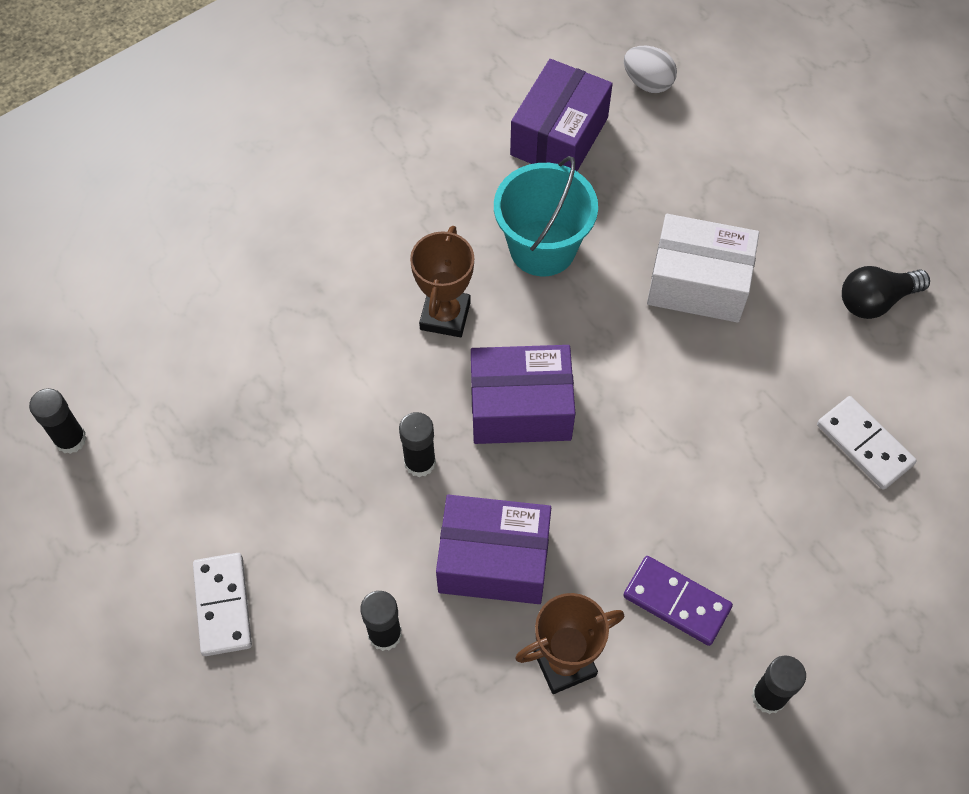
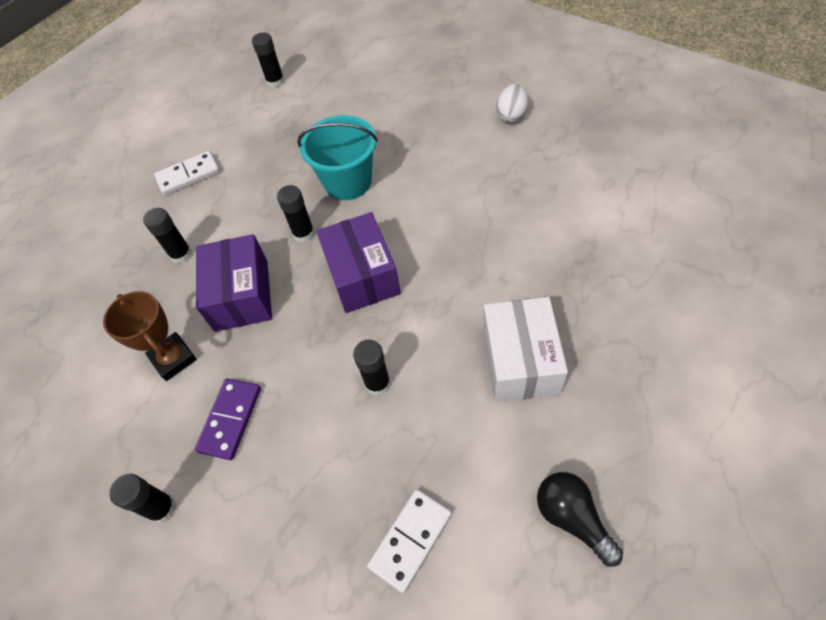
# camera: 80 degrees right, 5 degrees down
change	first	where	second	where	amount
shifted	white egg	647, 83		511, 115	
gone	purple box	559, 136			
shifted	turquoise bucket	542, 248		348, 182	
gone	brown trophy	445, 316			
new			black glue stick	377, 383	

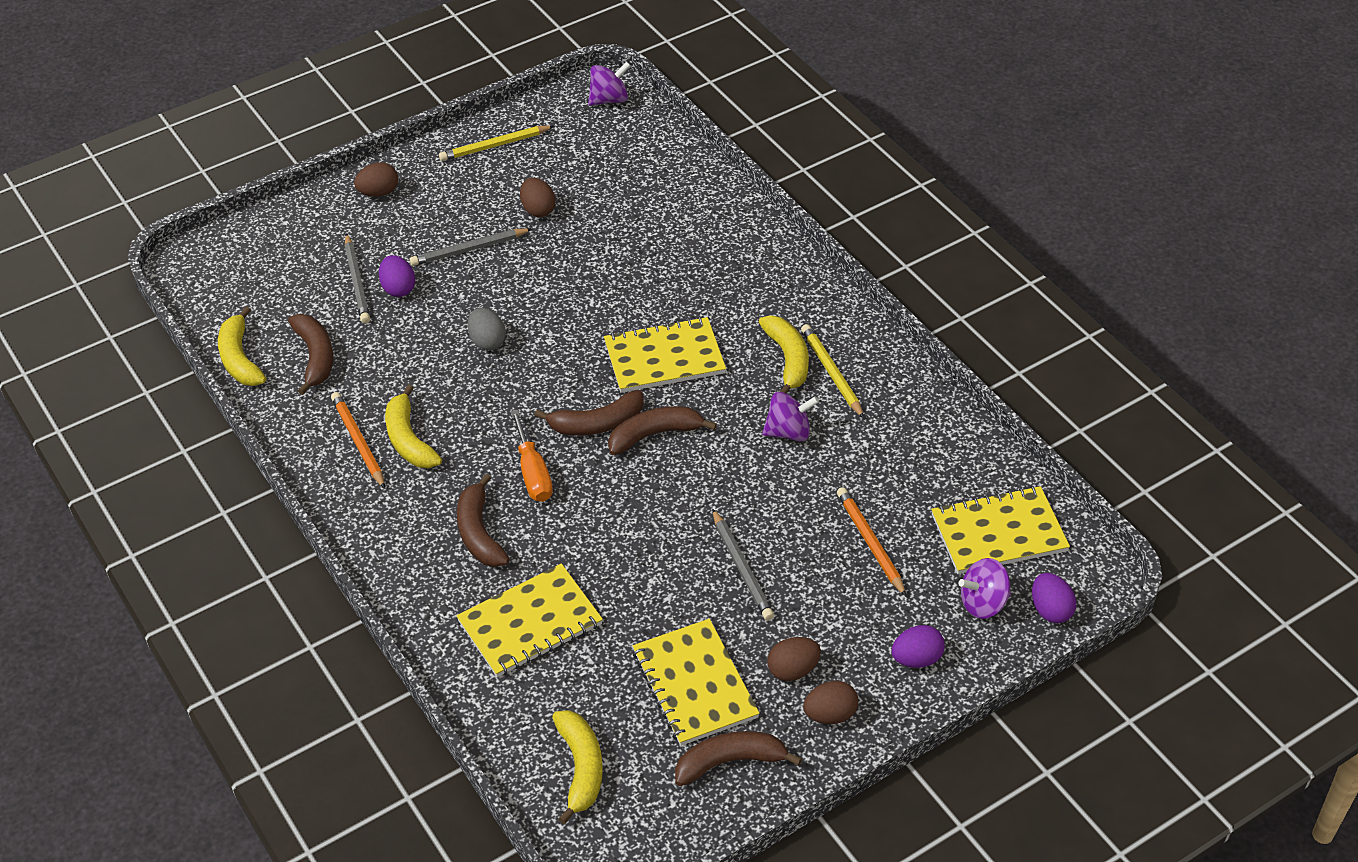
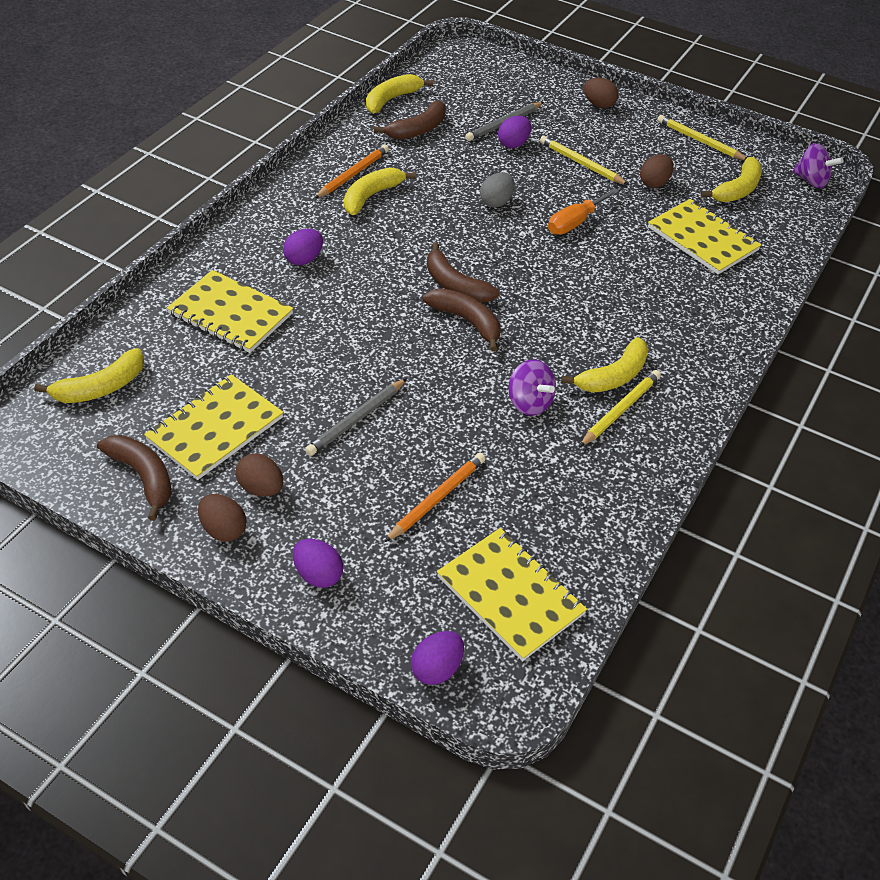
# camera: 60 degrees right, 0 degrees up
change	first	where	second	where	amount
repainted	grey pencil	469, 249	yellow pencil	581, 163	
shifted	yellow notebook	664, 358		702, 239	
shifted	orange screwdriver	533, 473		575, 222	
swapped	brown banana	479, 533	purple egg	304, 259	
gone	purple spinning top	983, 603			
new			yellow banana	737, 189	

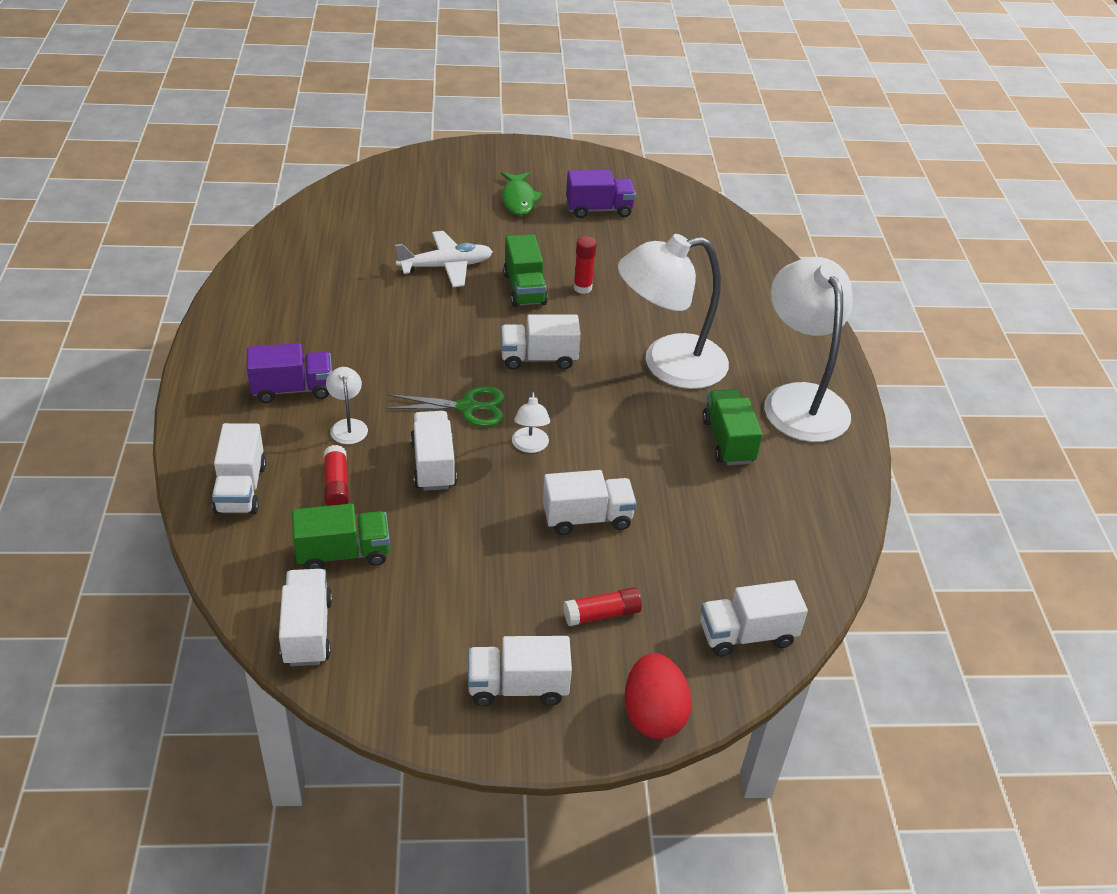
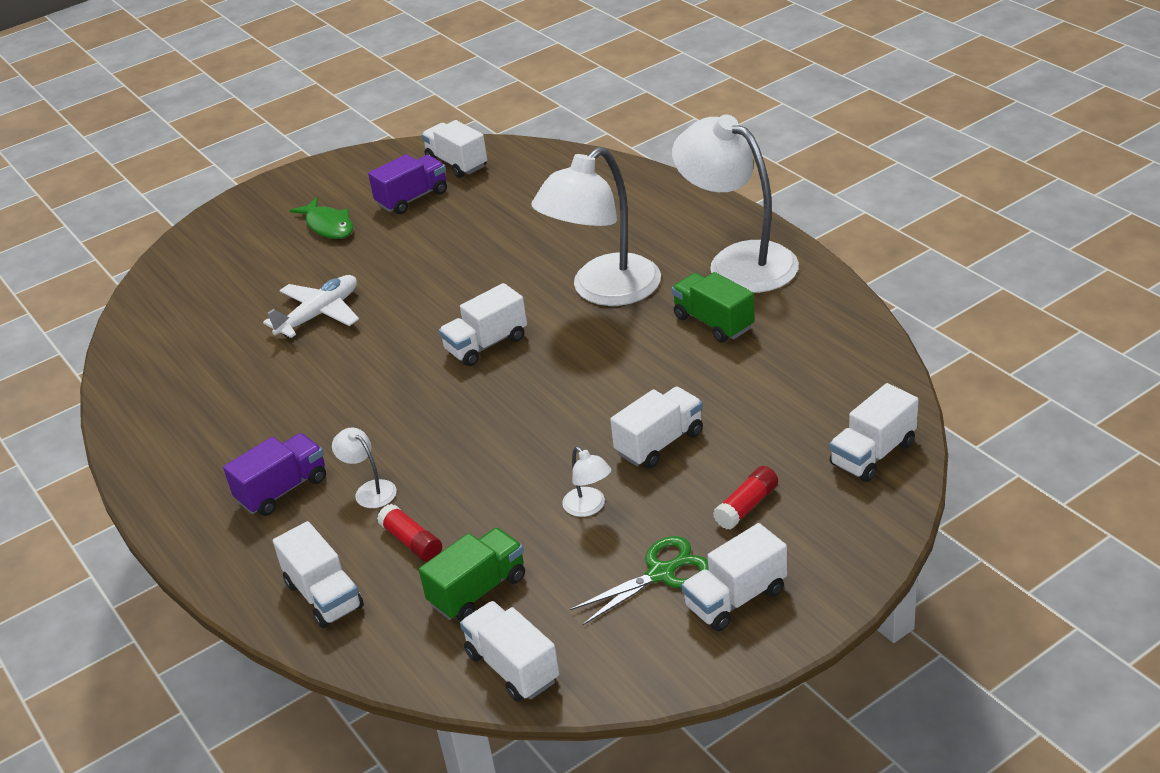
# camera: 25 degrees left, 5 degrees down
change	first	where	second	where	amount
gone	green truck	524, 289			
gone	red glue stick	582, 288			
shifted	green scissors	467, 407		661, 574	
shifted	white lamp	530, 446		589, 507	
shifted	white truck	433, 465		457, 163	
gone	red egg	653, 715			

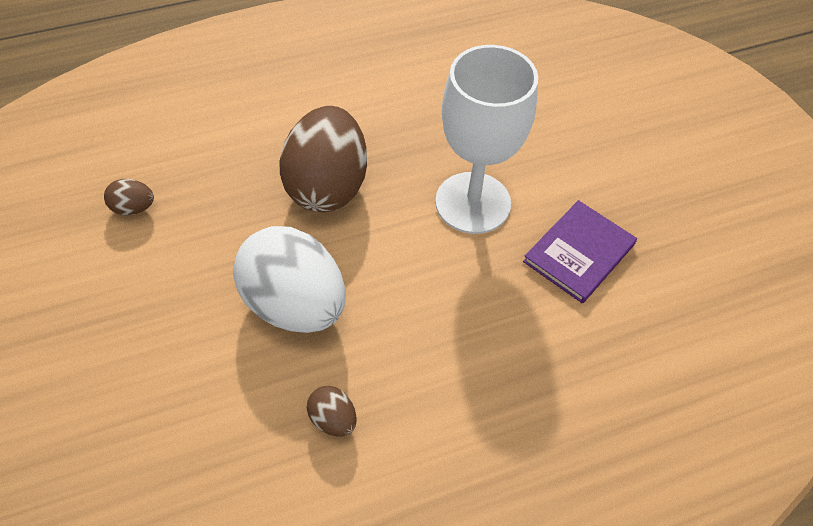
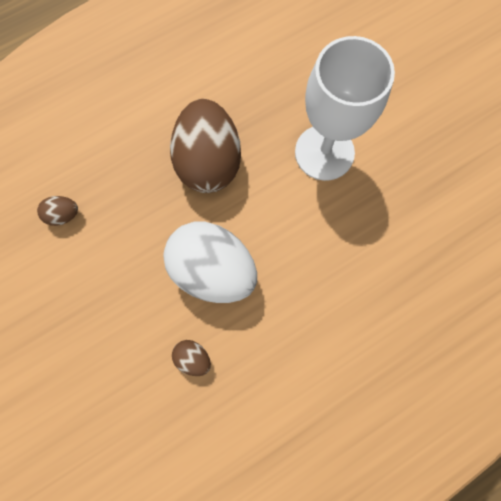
# camera: 10 degrees left, 20 degrees up
change	first	where	second	where	amount
gone	purple book	579, 253			
shifted	brown egg	333, 419		193, 358	

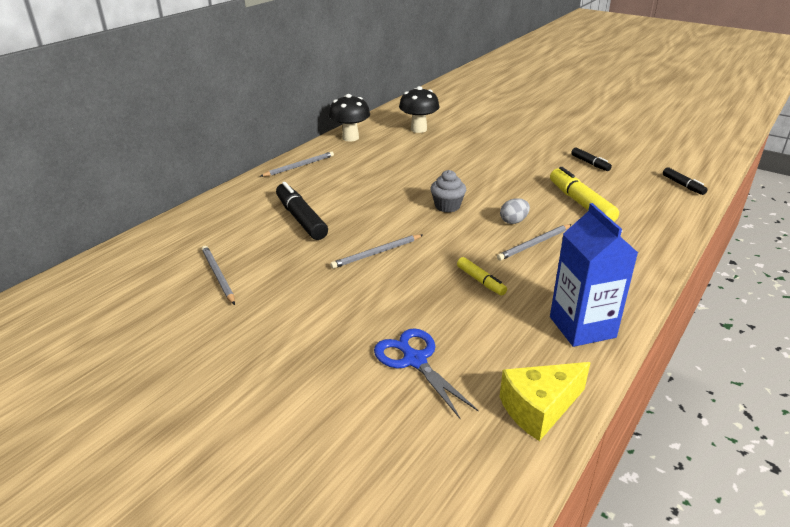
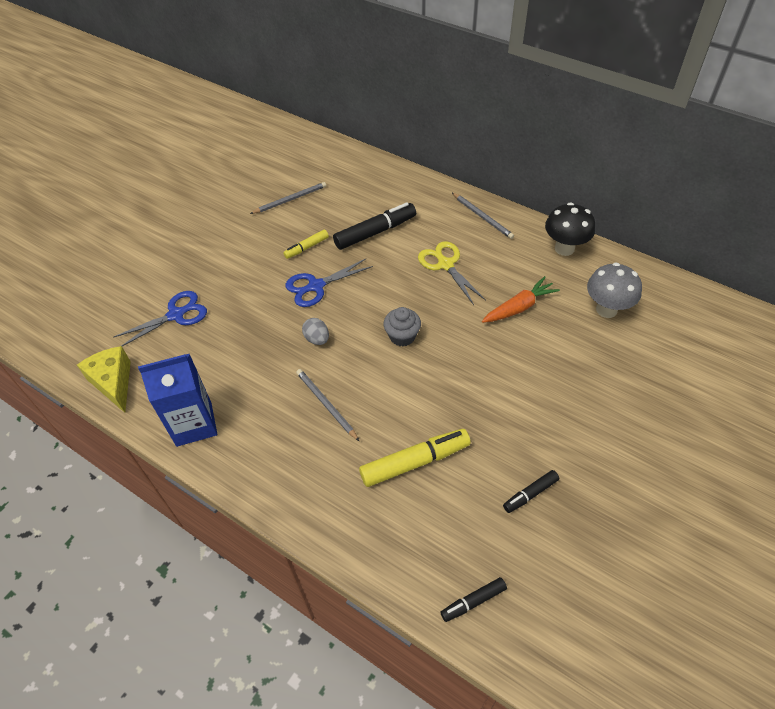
# camera: 90 degrees right, 20 degrees up
change	first	where	second	where	amount
repainted	black mushroom	418, 129	grey mushroom	606, 309	
shifted	grey egg	513, 221		317, 339	
swapped	grey pencil	376, 253	blue scissors	316, 286	
shifted	yellow marker	481, 281		306, 247	
new			yellow scissors	445, 264	
new			orange carrot	519, 307	

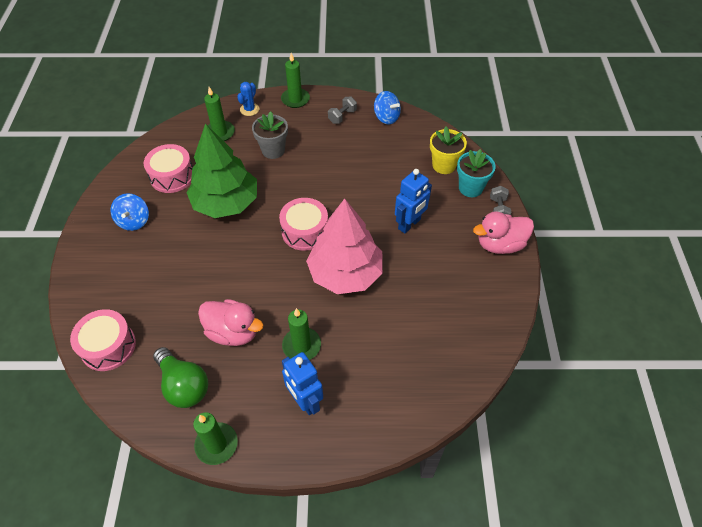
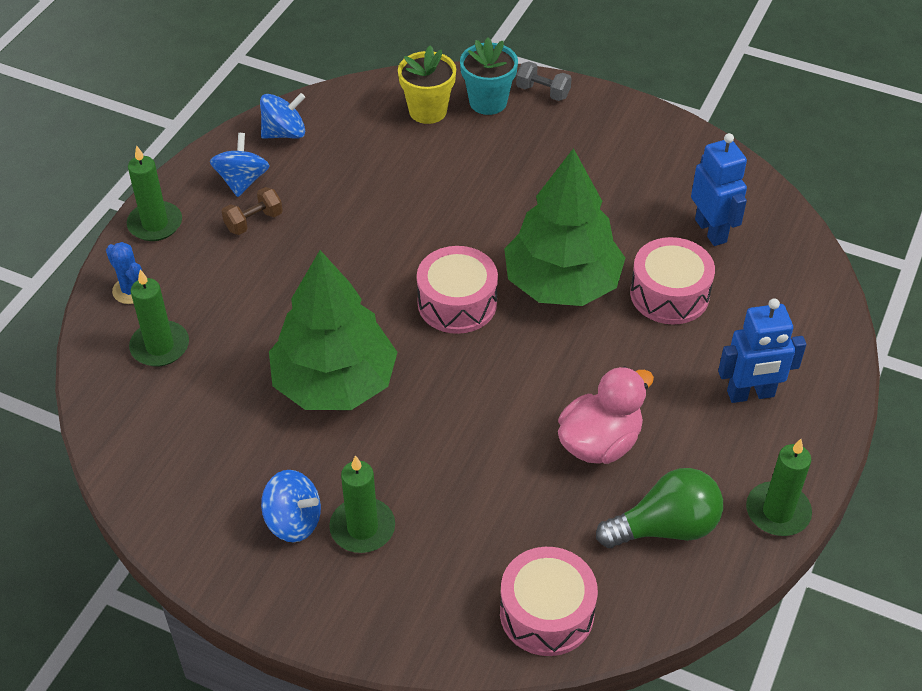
# camera: 65 degrees left, 5 degrees down
change	first	where	second	where	amount
swapped	grey dumbbell	342, 116	blue spinning top	242, 181	
gone	grey flower pot	273, 150			
shifted	pink drum	172, 176		669, 294	
shifted	blue robot	409, 224		711, 231	
repainted	pink tree	345, 273	green tree	562, 283	
gone	pink duck	500, 244			
shifted	green candle	301, 345		362, 528	
new			brown dumbbell	254, 222	

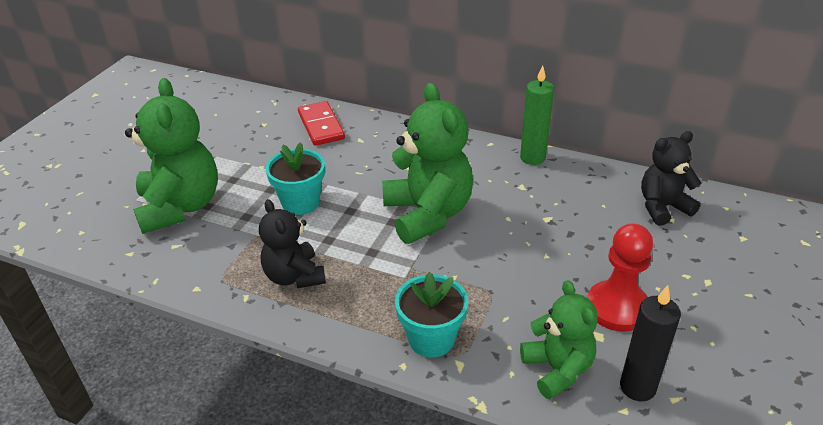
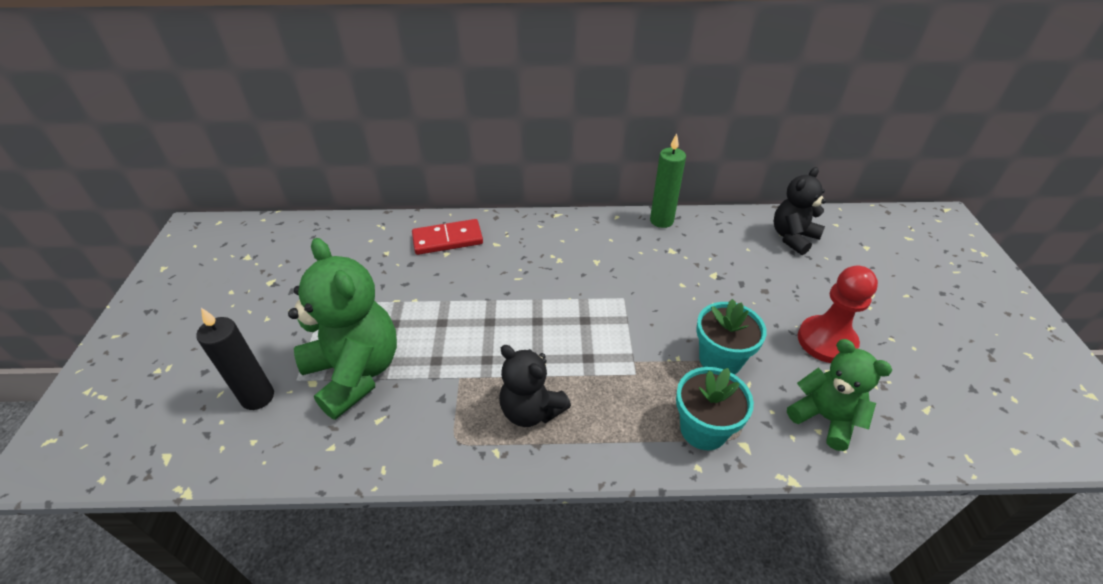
# camera: 25 degrees left, 5 degrees up
change	first	where	second	where	amount
gone	green teddy bear	427, 214			
rotated	red domino	321, 126		447, 240	60 degrees counterclockwise
shifted	turquoise flower pot	300, 202		720, 359	
shifted	black candle	637, 387		258, 397	

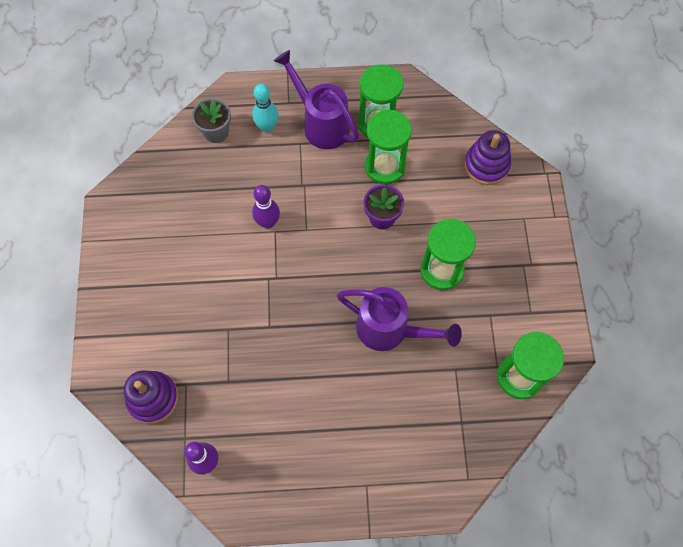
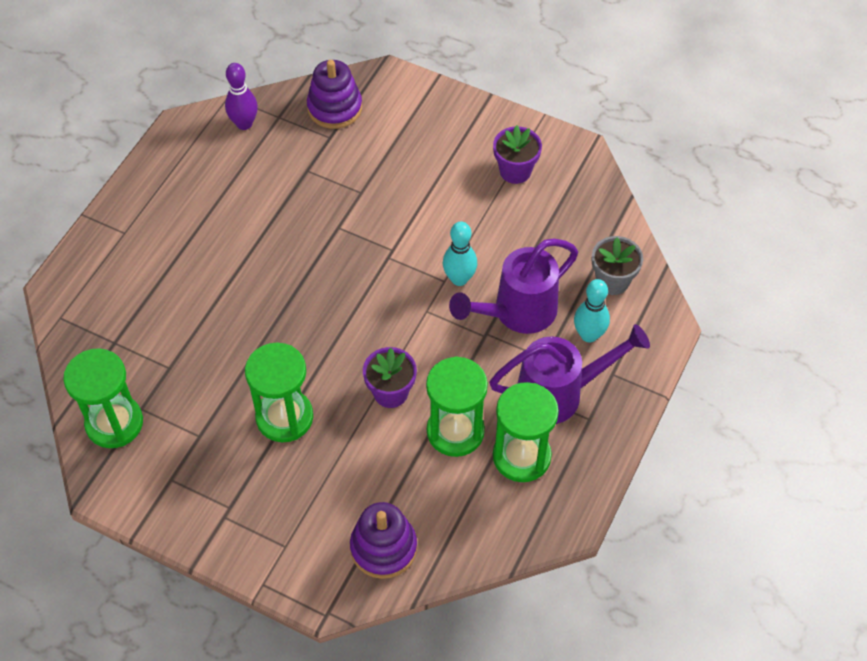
# camera: 120 degrees right, 10 degrees down
change	first	where	second	where	amount
repainted	purple bowling pin	268, 222	turquoise bowling pin	459, 279	
shifted	purple watering can	390, 330		517, 312	
new			purple flower pot	515, 171	

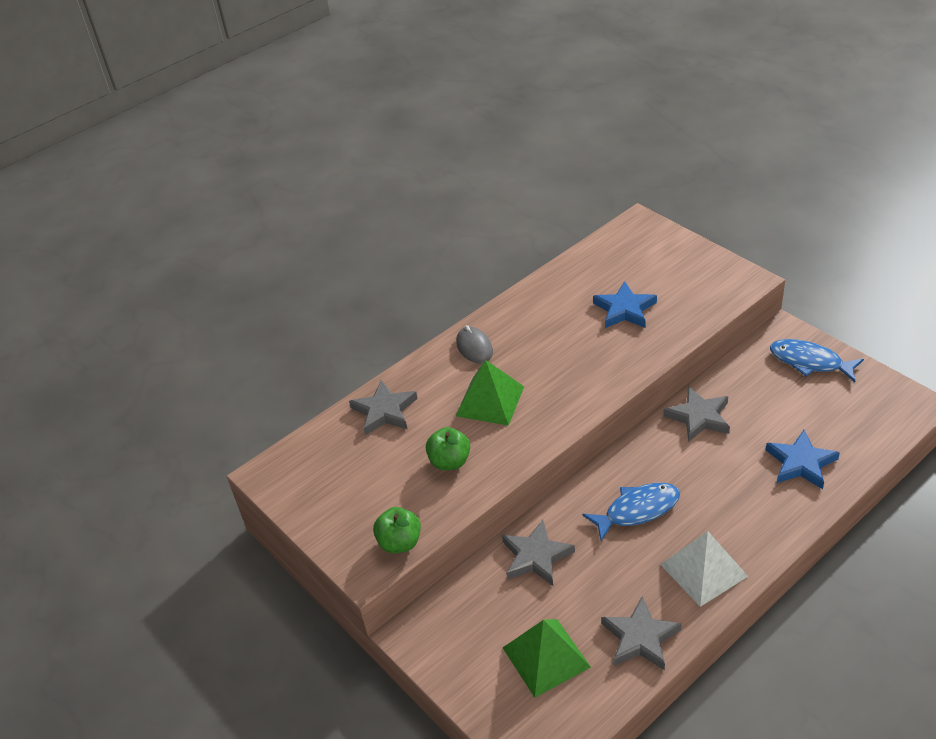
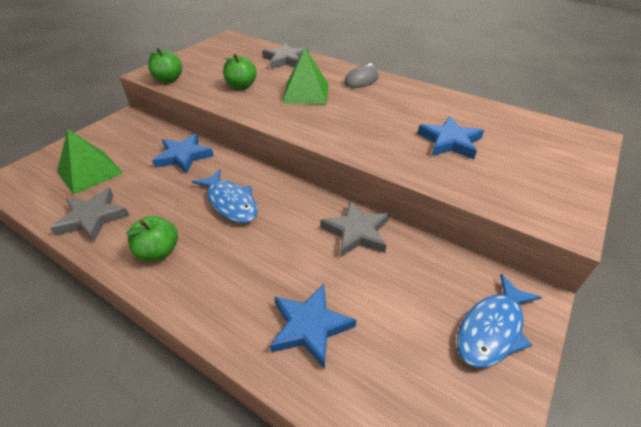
# camera: 70 degrees right, 0 degrees up
change	first	where	second	where	amount
rotated	blue fish	810, 362		492, 329	150 degrees counterclockwise
repainted	grey star	536, 556	blue star	183, 156	
swapped	white pyramid	703, 570	green apple	158, 252	

